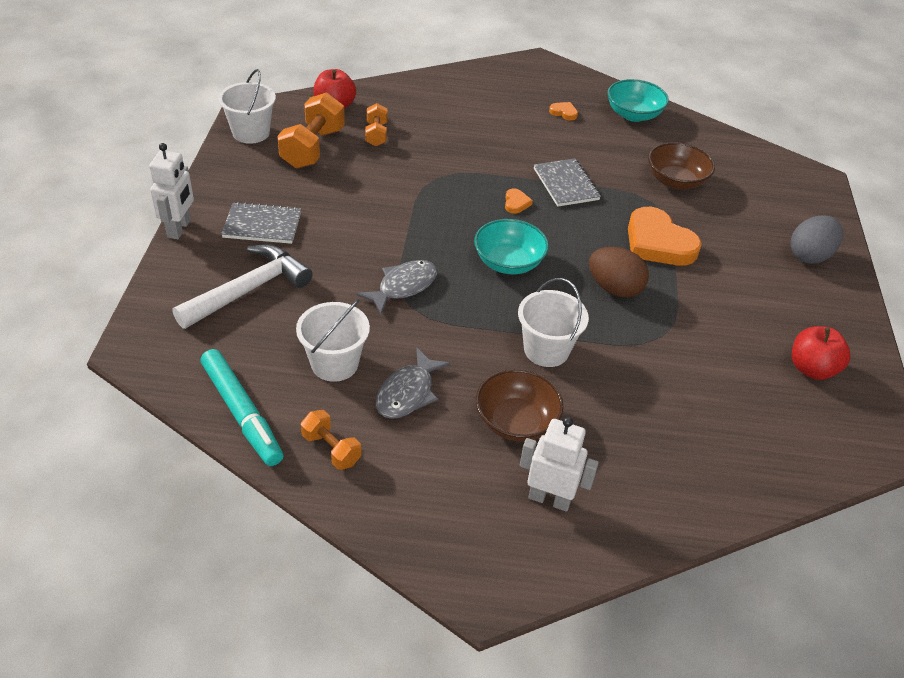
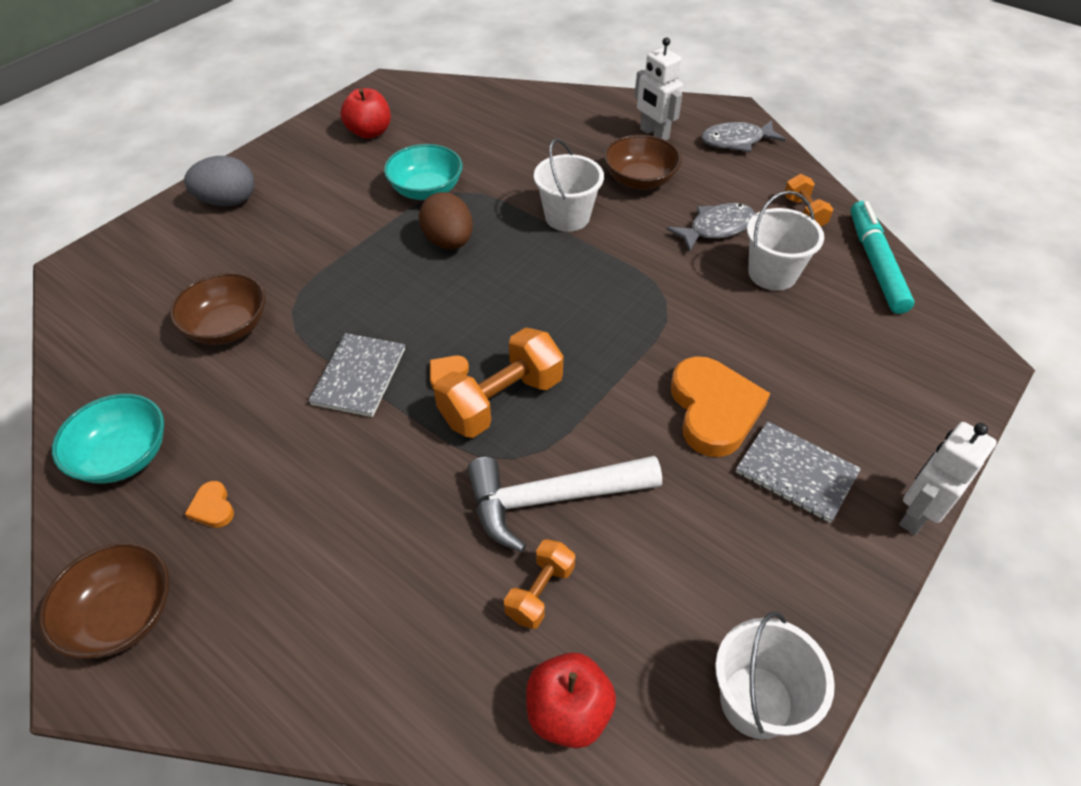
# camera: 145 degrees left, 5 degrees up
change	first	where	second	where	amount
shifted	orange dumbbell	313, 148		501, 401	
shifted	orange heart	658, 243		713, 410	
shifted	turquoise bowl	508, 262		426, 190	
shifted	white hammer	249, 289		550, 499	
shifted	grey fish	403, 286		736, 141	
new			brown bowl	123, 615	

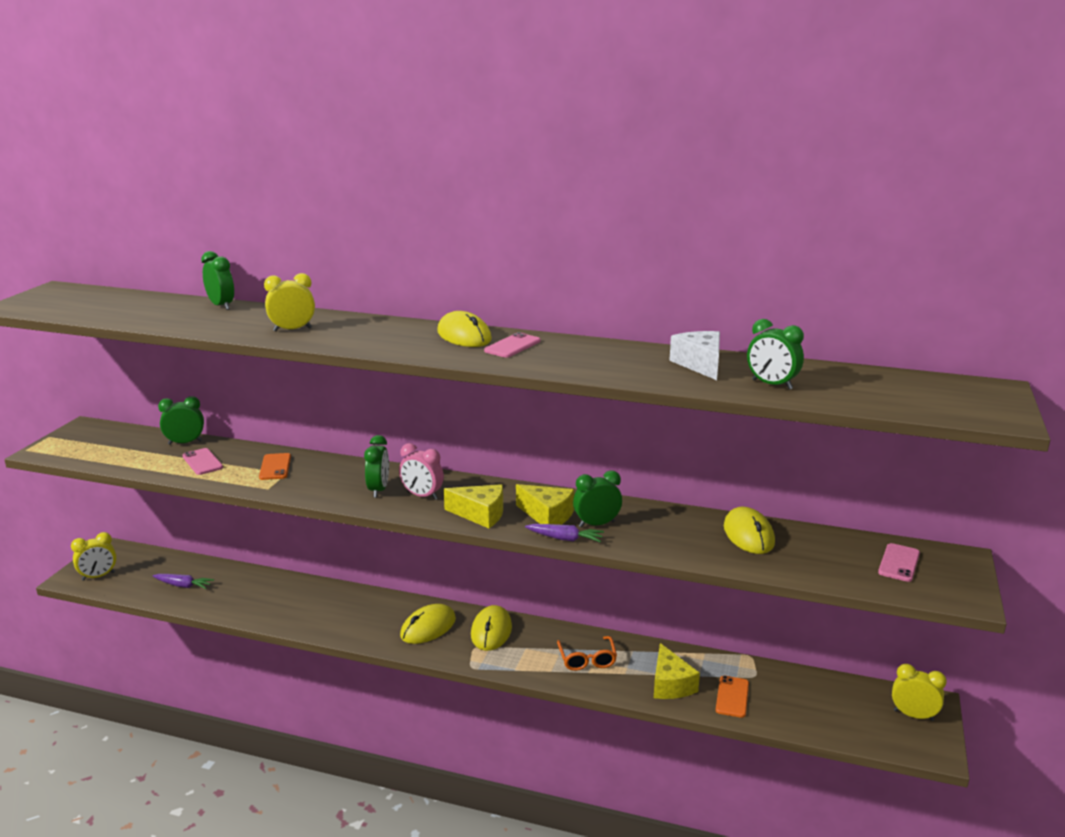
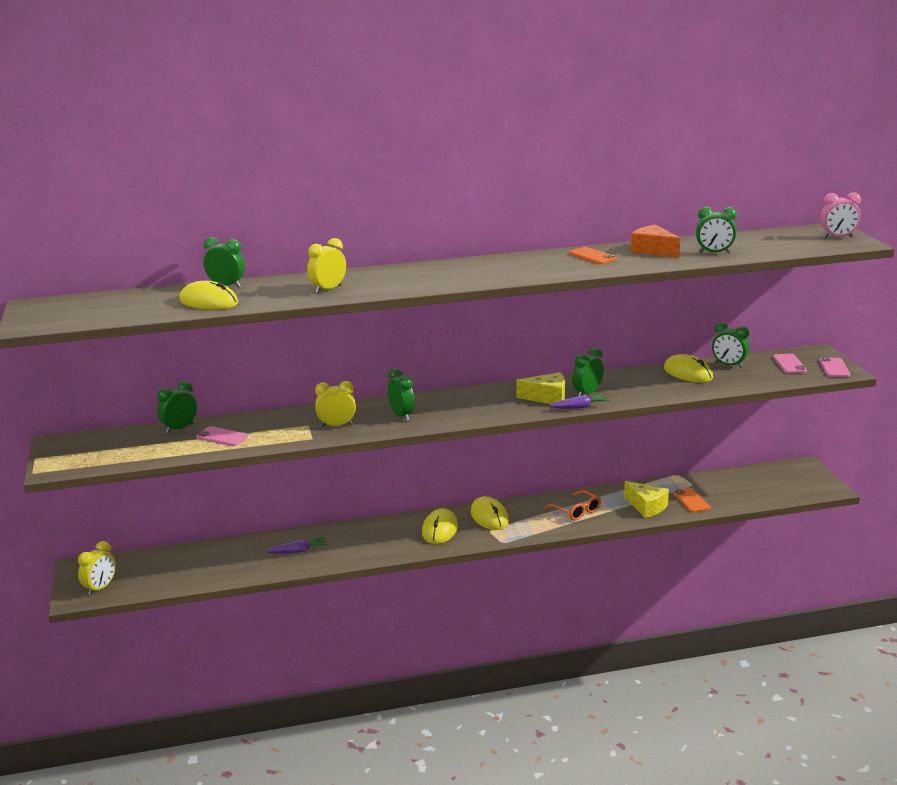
# camera: 30 degrees left, 0 degrees up
change	first	where	second	where	amount
shifted	yellow mouse	464, 336		208, 302	
repainted	white cheese	700, 364	orange cheese	653, 250	
shifted	pink phone	512, 346		834, 368	
shifted	pink clock	422, 496		838, 237	
shifted	orange phone	275, 467		592, 256	
gone	yellow cheese	480, 514			
shifted	purple carrot	183, 585		298, 551	
shifted	yellow clock	913, 715		336, 425	
new			green clock	729, 365	

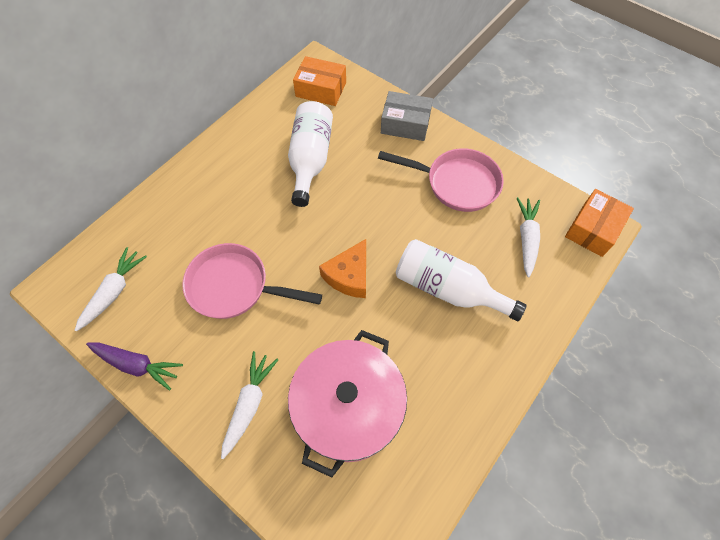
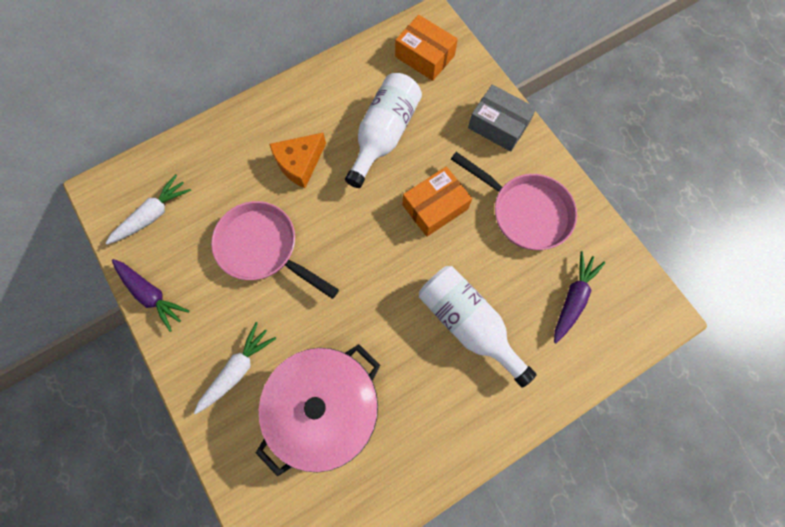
# camera: 20 degrees right, 10 degrees up
change	first	where	second	where	amount
shifted	orange box	593, 229		435, 207	
repainted	white carrot	526, 239	purple carrot	573, 299	
shifted	orange cheese	349, 275		299, 163	

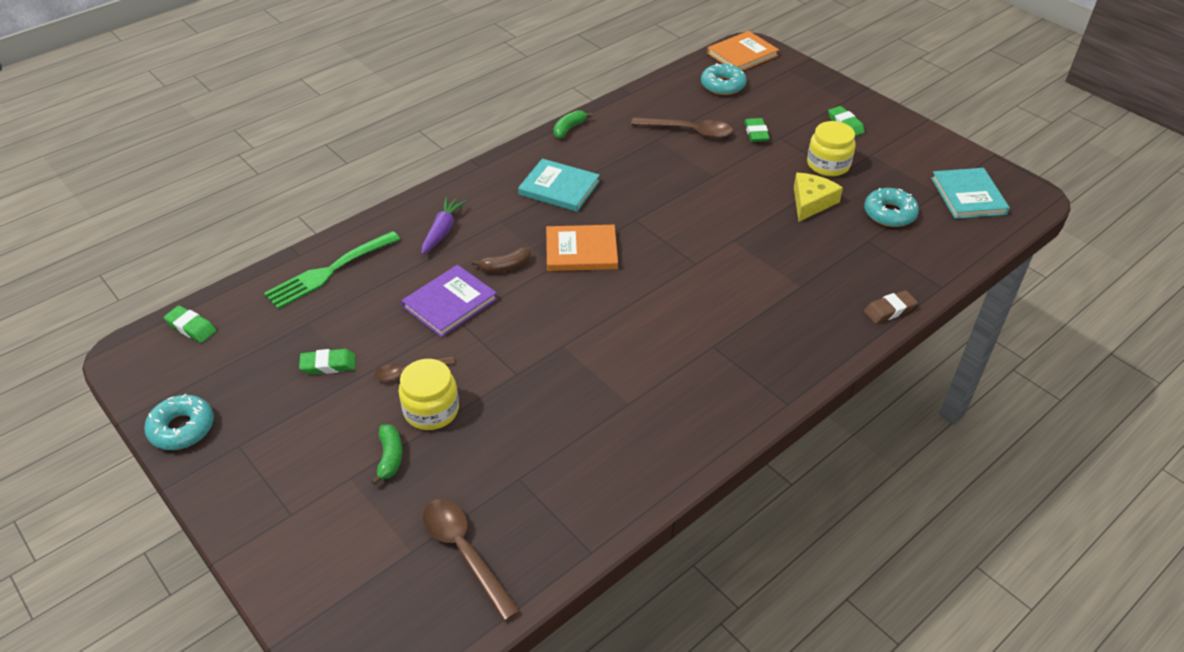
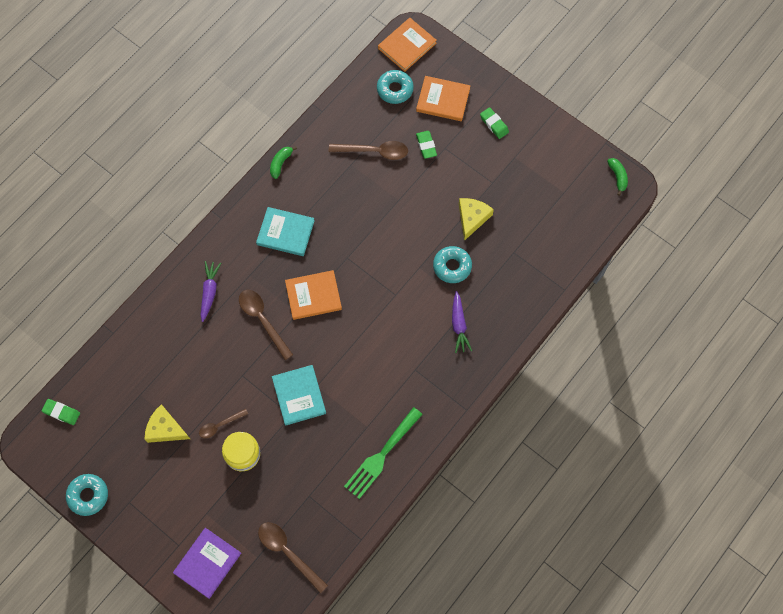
# camera: 10 degrees left, 25 degrees up
change	first	where	second	where	amount
gone	yellow jar	828, 164			
shifted	turquoise book	968, 196		299, 395	
shifted	turquoise donut	889, 213		452, 266	
shifted	green fork	329, 272		381, 456	
swapped	brown banana	505, 267	brown spoon	263, 320	
shifted	purple book	450, 303		207, 563	
gone	brown eraser	889, 310			
swapped	green eraser	328, 365	yellow cheese	165, 429	
shifted	green banana	390, 457		617, 177	
new			orange book	443, 100	
new			purple carrot	459, 325	

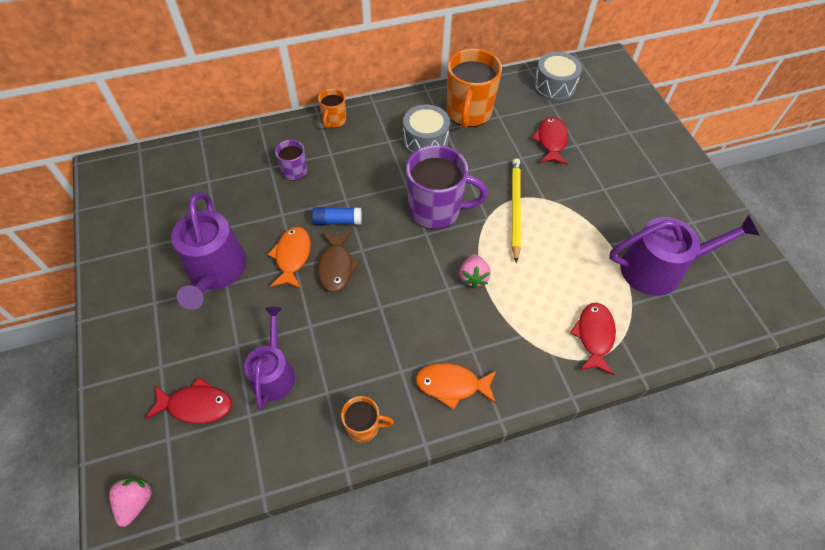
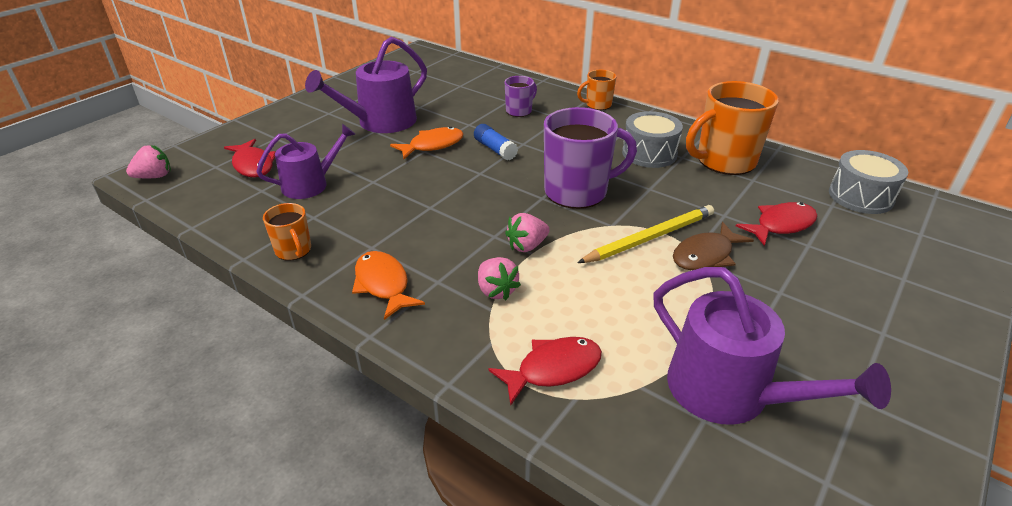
# camera: 55 degrees right, 20 degrees down
change	first	where	second	where	amount
rotated	purple mug	436, 210		578, 192	75 degrees counterclockwise
shifted	brown fish	336, 266		706, 255	
new			pink strawberry	496, 290	

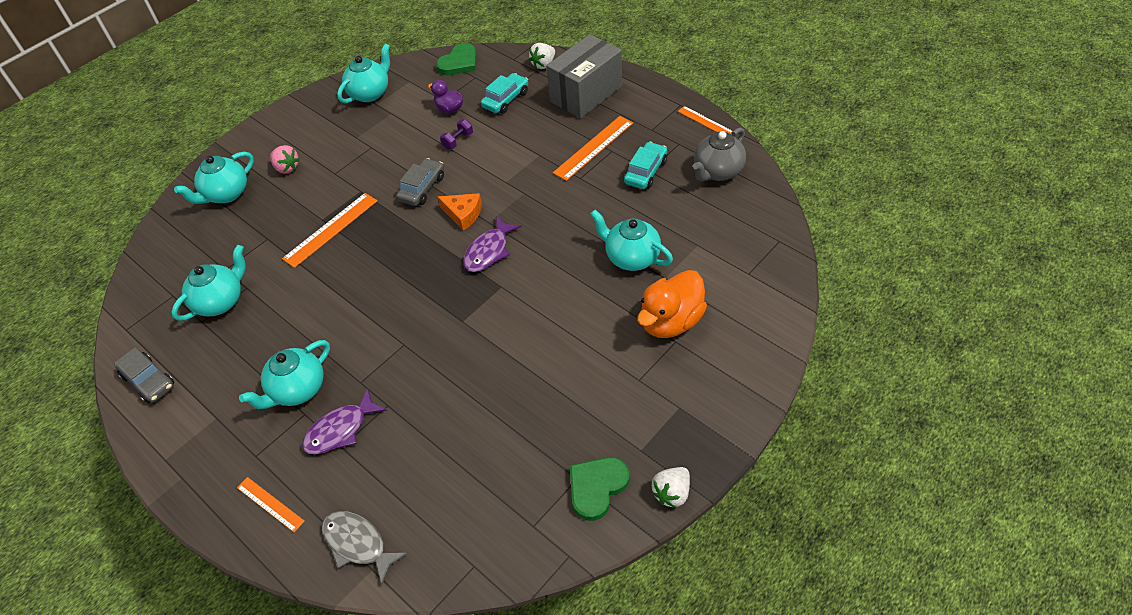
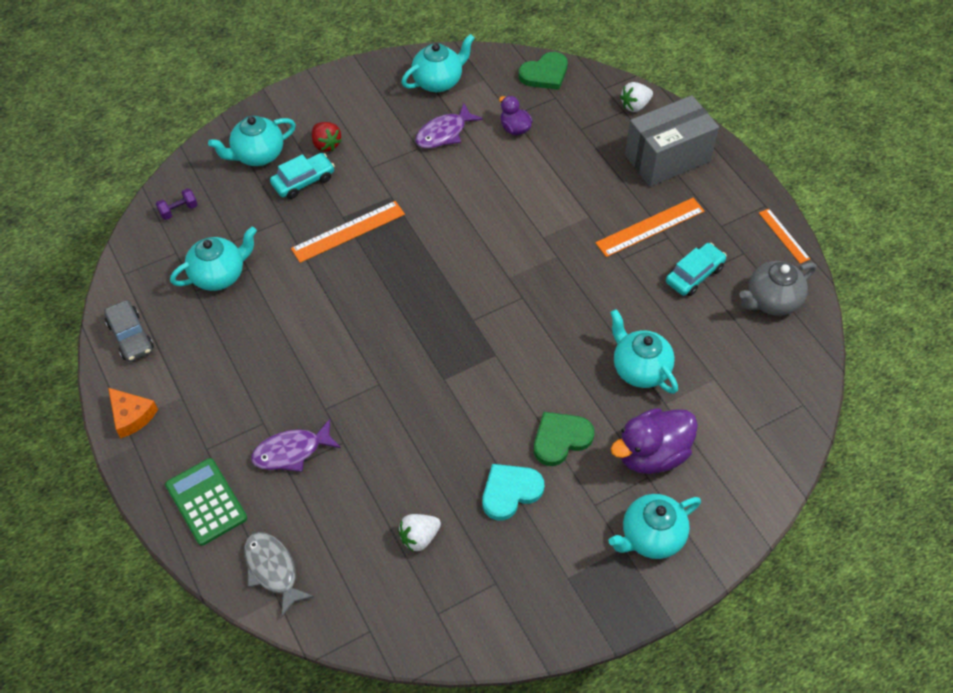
# camera: 15 degrees right, 5 degrees up
change	first	where	second	where	amount
shifted	turquoise car	505, 99		303, 181	
shifted	purple dumbbell	458, 141		179, 210	
repainted	pink strawberry	287, 168	red strawberry	326, 144	
gone	grey car	422, 188			
shifted	orange cheese	463, 214		132, 416	
shifted	purple fish	489, 251		444, 133	
repainted	orange duck	670, 321	purple duck	651, 454	
shifted	turquoise teapot	297, 389		651, 536	
shifted	green heart	597, 487		560, 439	
shifted	white strawberry	672, 493		419, 537	
swapped	orange ruler	270, 504	green calculator	206, 502	
new			turquoise heart	510, 492	

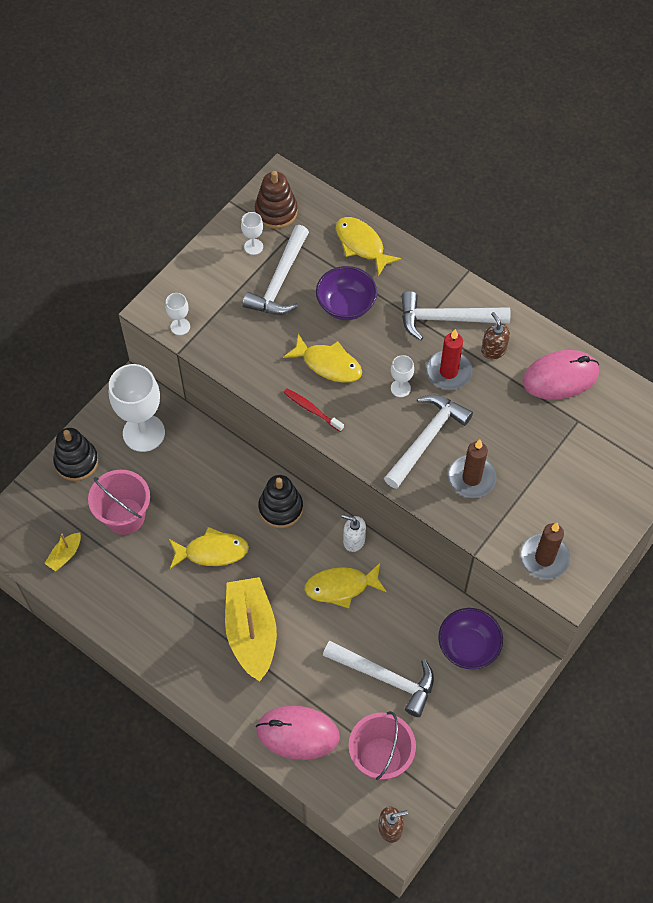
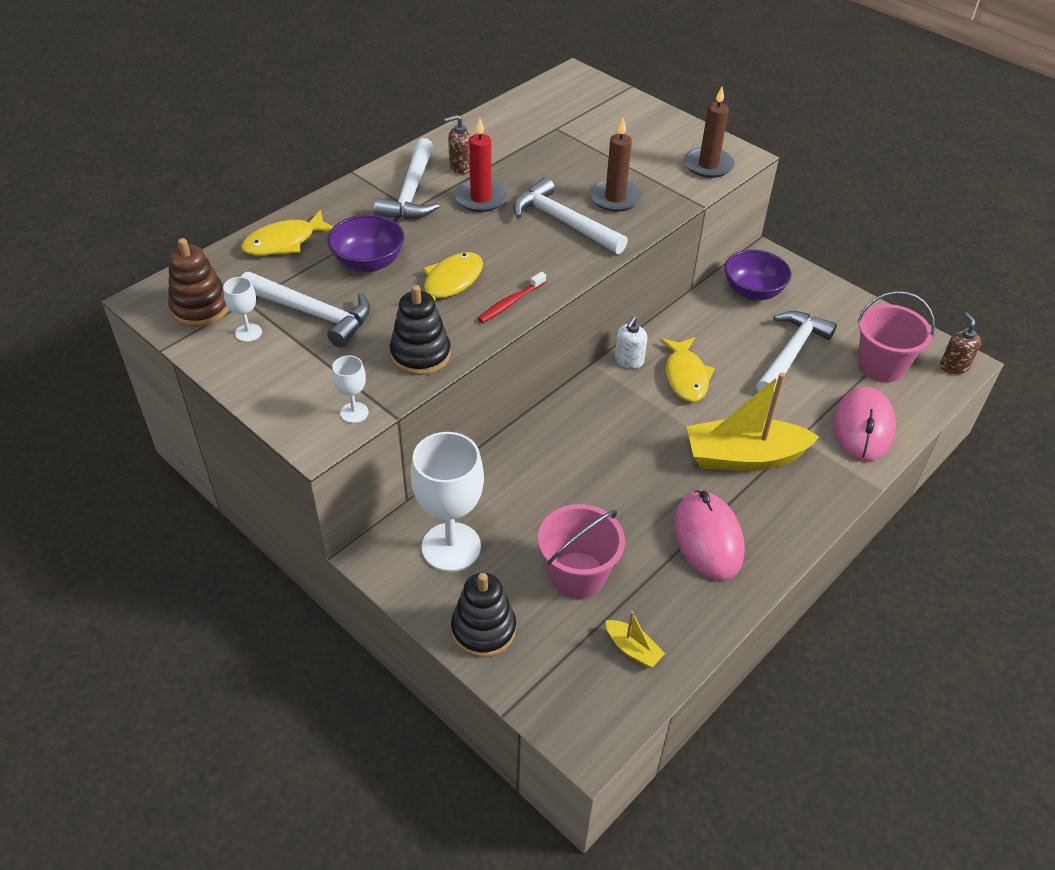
# camera: 85 degrees left, 15 degrees down
change	first	where	second	where	amount
shifted	pink mouse	560, 377		707, 538	
gone	white goblet	400, 388			
shifted	black stacking toy	280, 508		420, 355	
gone	yellow fish	212, 551			

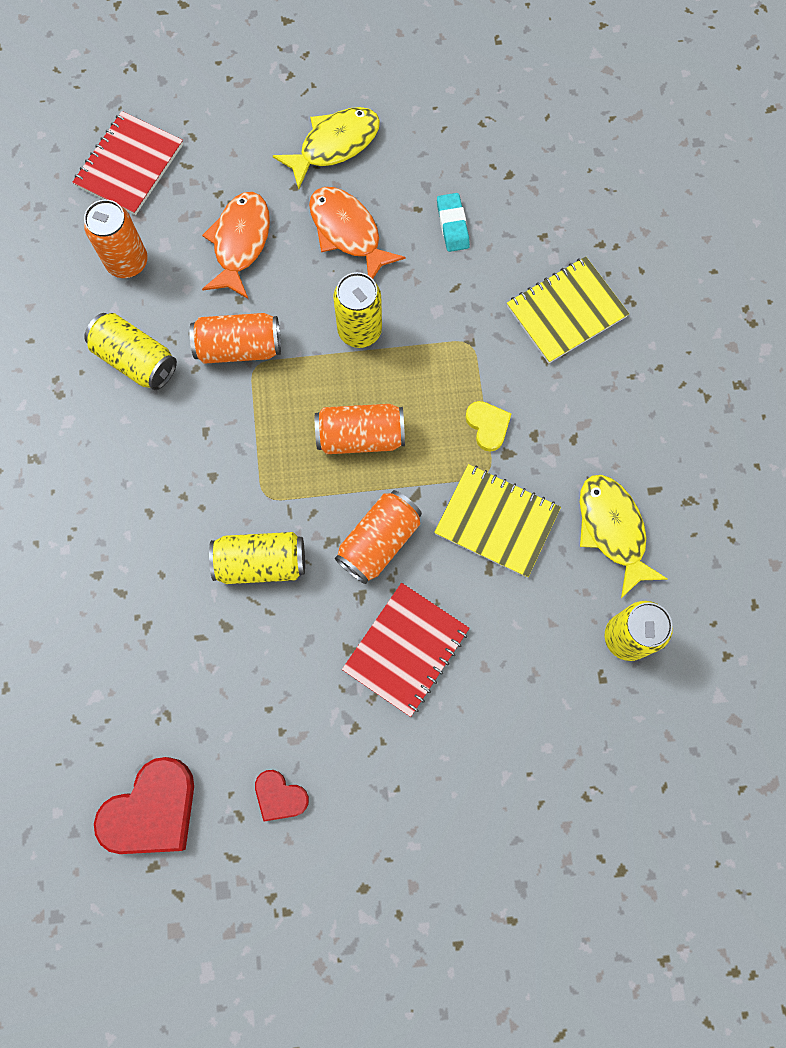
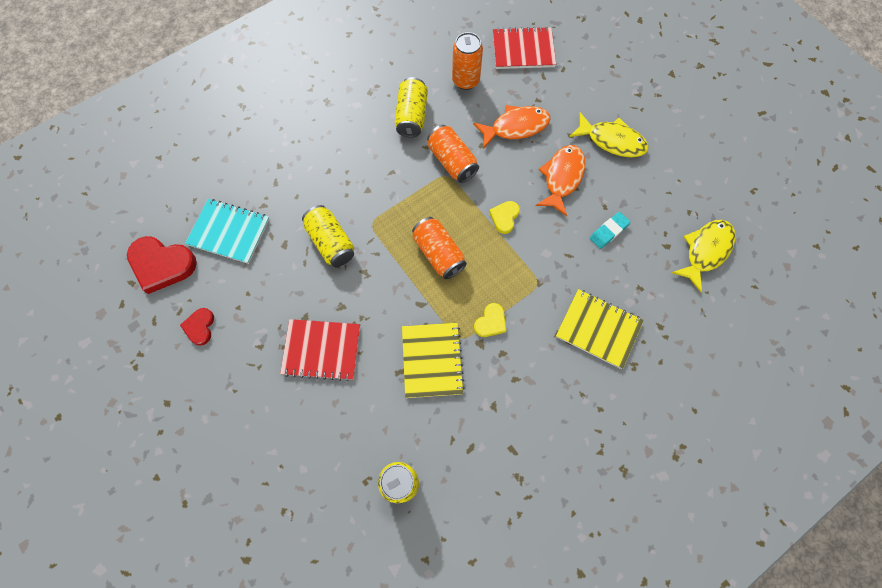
# camera: 60 degrees right, 5 degrees down
change	first	where	second	where	amount
swapped	yellow can	359, 330	yellow heart	504, 217	
shifted	yellow fish	612, 530		705, 251	
gone	orange can	379, 542			
new			turquoise notebook	229, 232	

